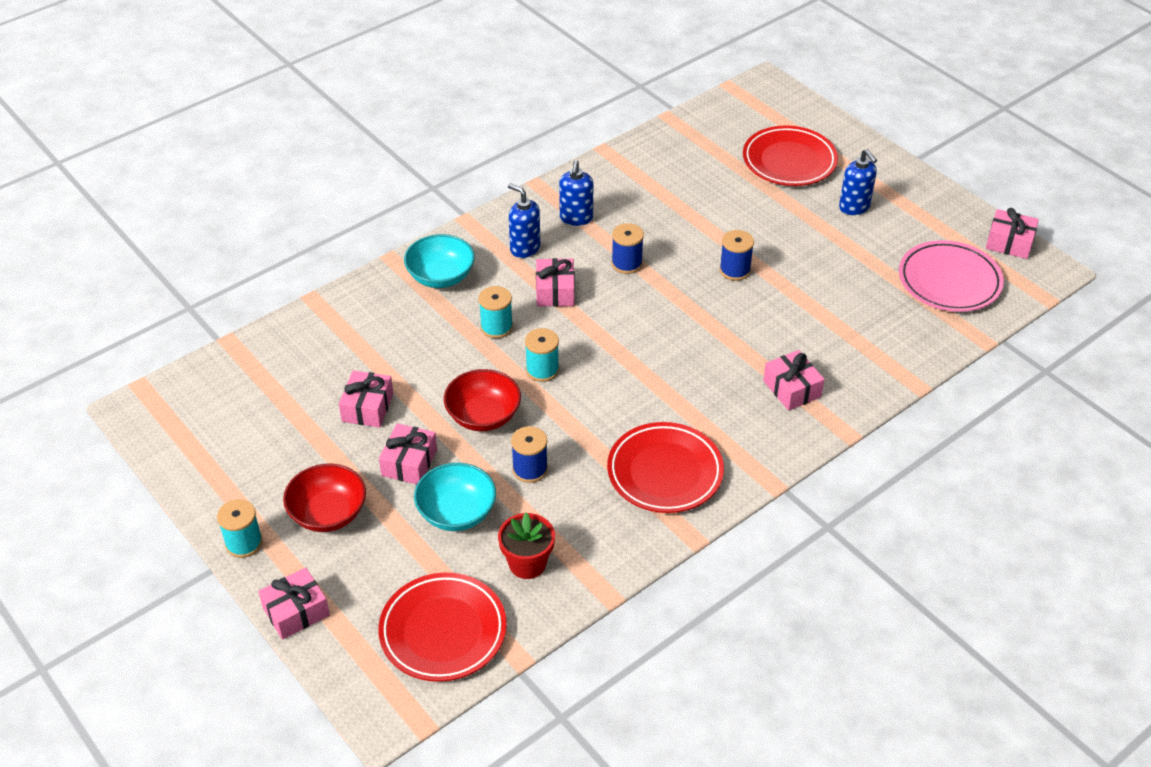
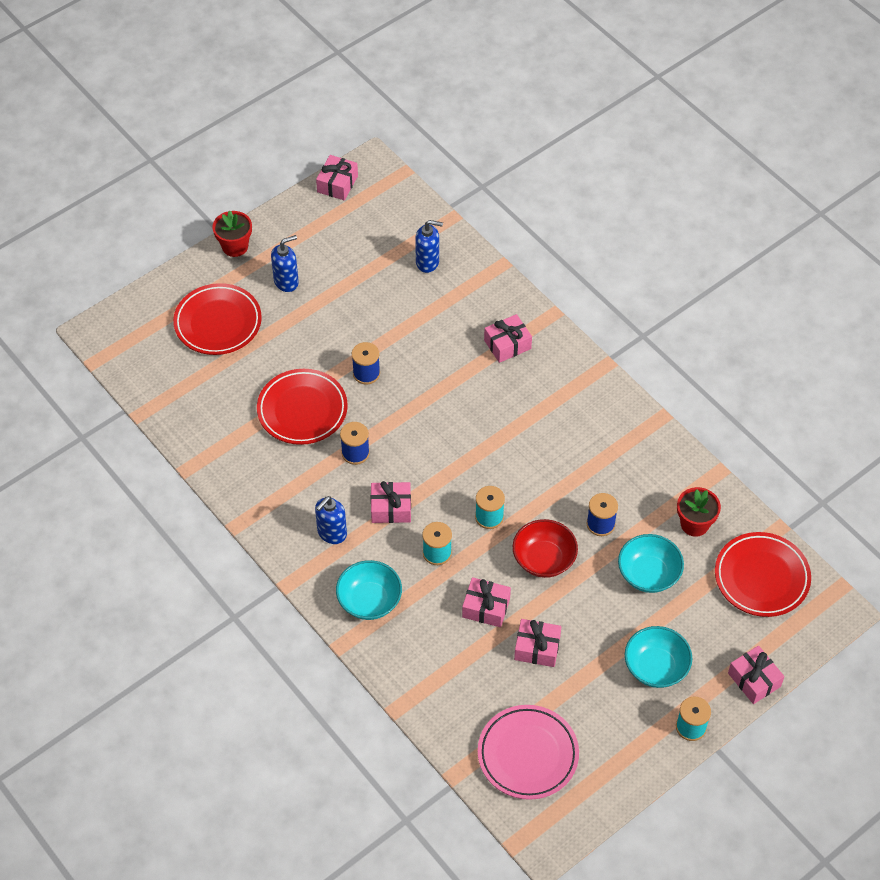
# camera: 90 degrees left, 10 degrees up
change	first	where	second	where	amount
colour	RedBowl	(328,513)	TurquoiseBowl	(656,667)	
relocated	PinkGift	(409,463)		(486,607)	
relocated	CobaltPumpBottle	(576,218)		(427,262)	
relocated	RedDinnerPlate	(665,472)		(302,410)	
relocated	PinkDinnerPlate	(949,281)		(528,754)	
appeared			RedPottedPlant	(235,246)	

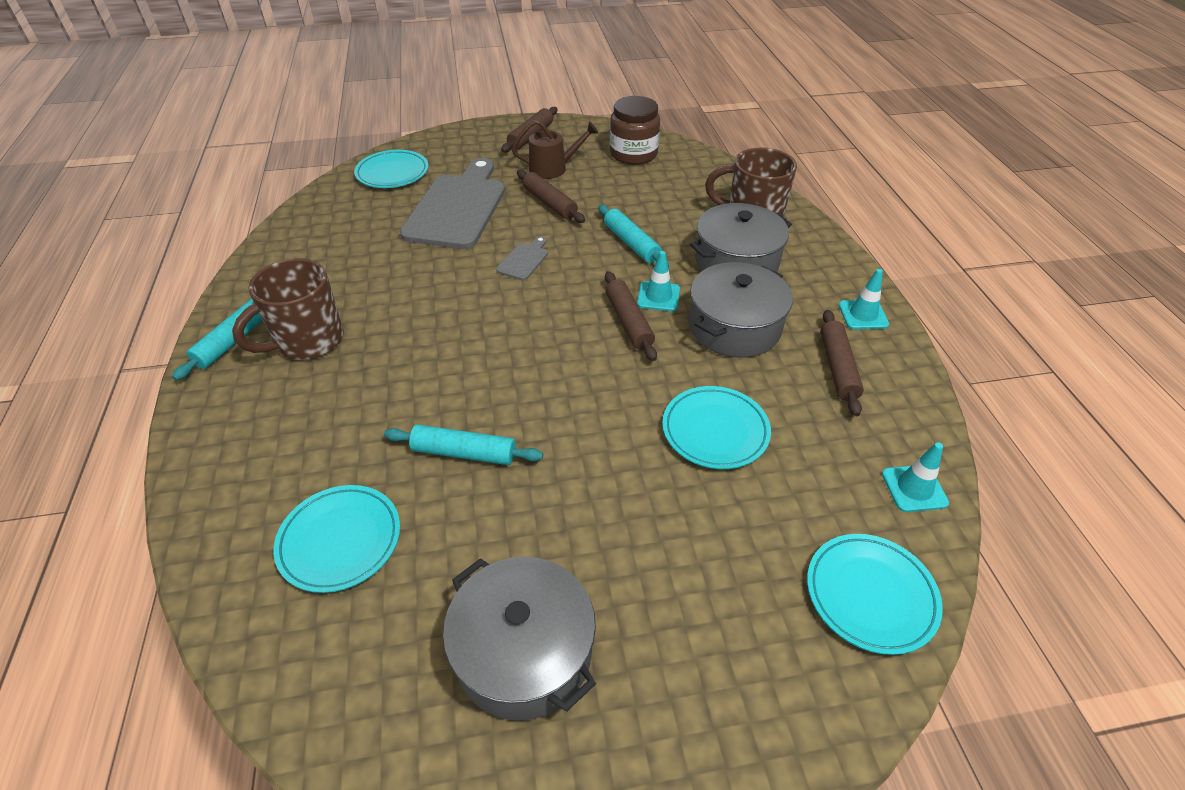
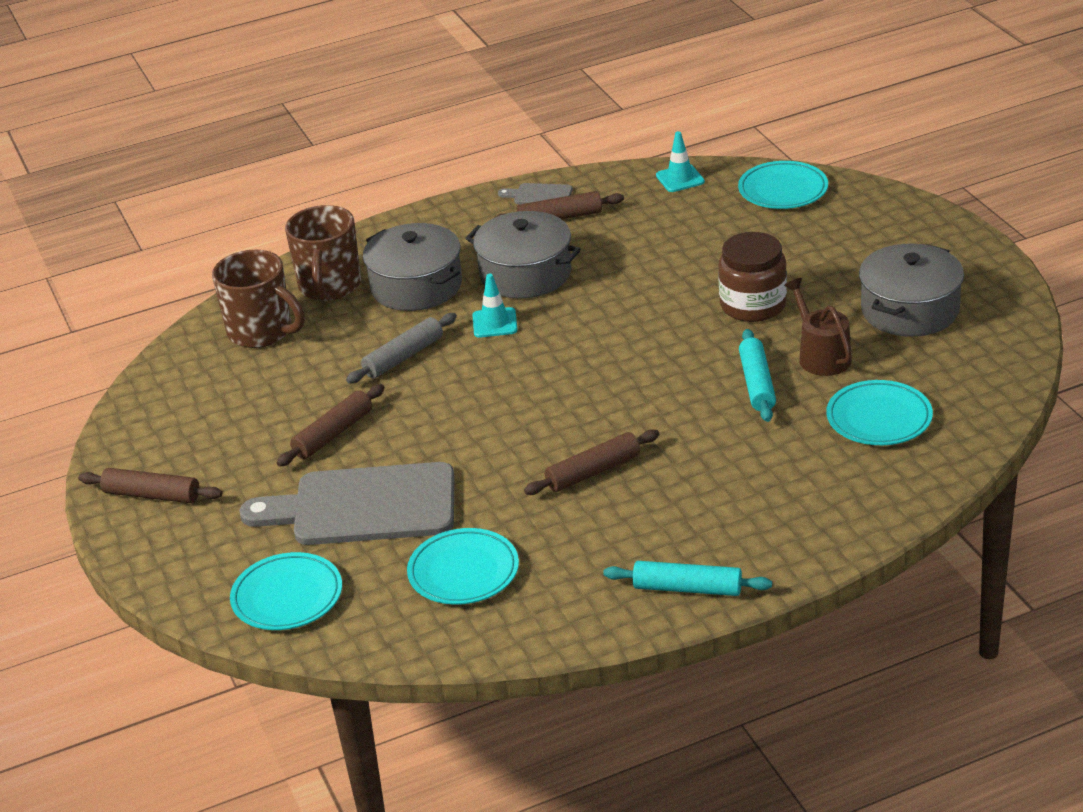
# camera: 100 degrees left, 10 degrees down
change	first	where	second	where	amount
relocated	DarkBrownMug	(308,341)		(262,332)	
relocated	GreyCuttingBoard	(524,260)		(539,195)	
relocated	DarkBrownSprinklingCan	(553,168)		(821,356)	
colour	TurquoisePastryRoller	(631,243)	GreyPastryRoller	(403,357)	
relocated	DarkBrownPastryRoller	(629,322)		(593,471)	
relocated	DarkBrownPreserveJar	(633,154)		(753,305)	
relocated	TurquoiseDinnerPlate	(715,431)		(463,572)	
missing	TurquoiseRoadCone	(863,315)			

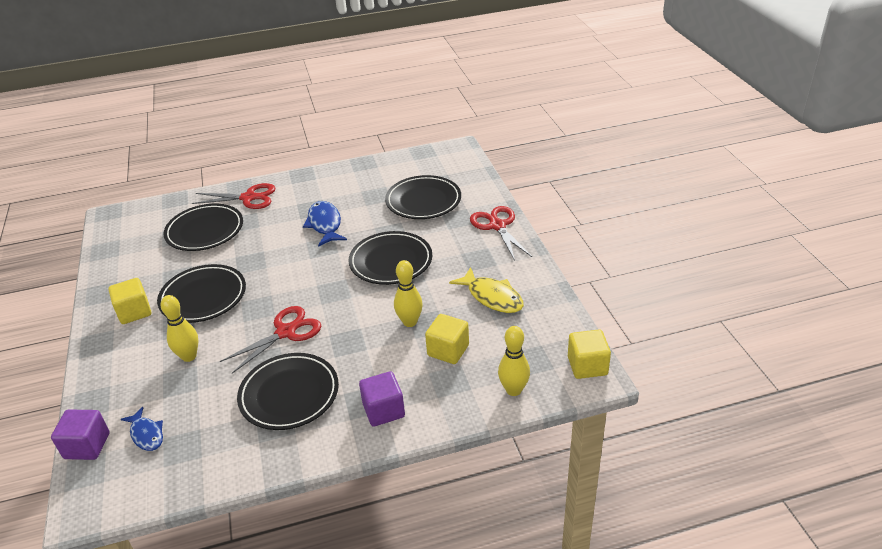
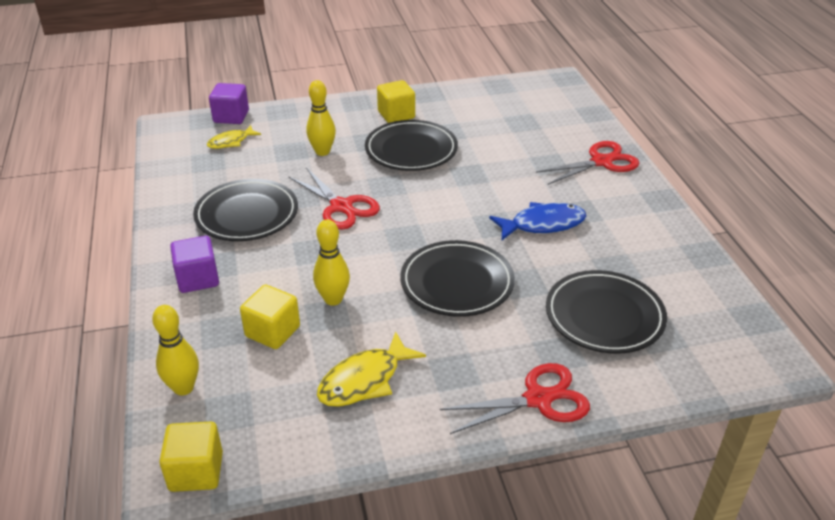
# camera: 90 degrees right, 0 degrees up
change	first	where	second	where	amount
colour	CobaltToyFish	(146,434)	YellowToyFish	(231,142)	
missing	BlackDinnerPlate	(205,231)			
spun	RedPairOfScissors	(248,198)		(601,162)	120 degrees counterclockwise

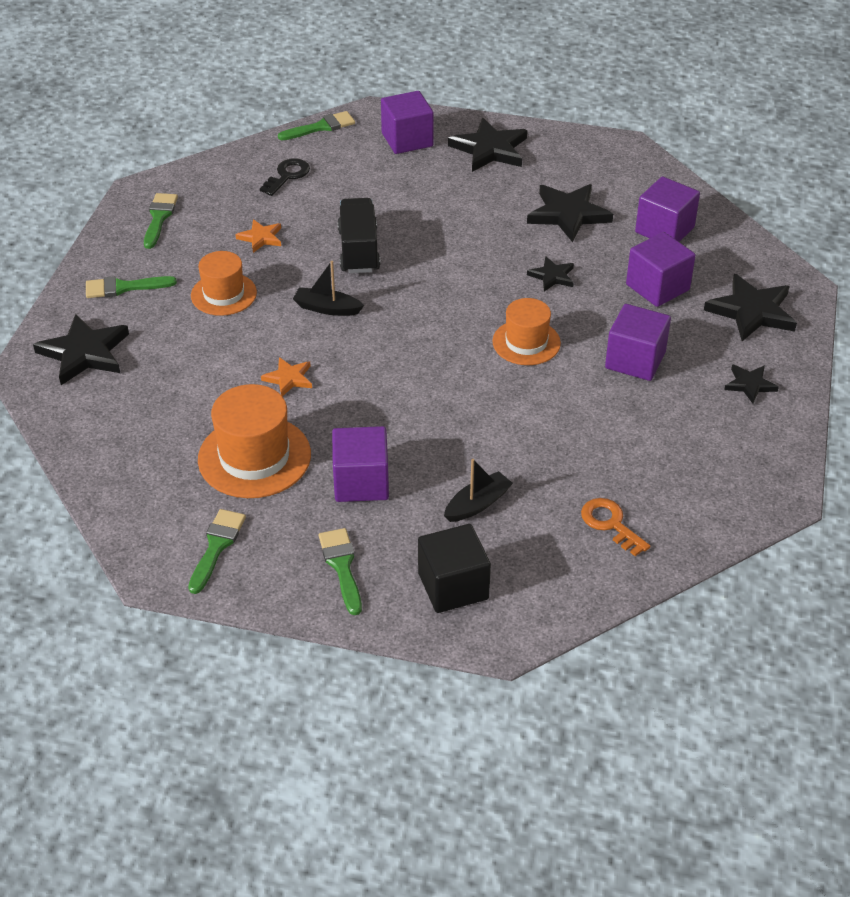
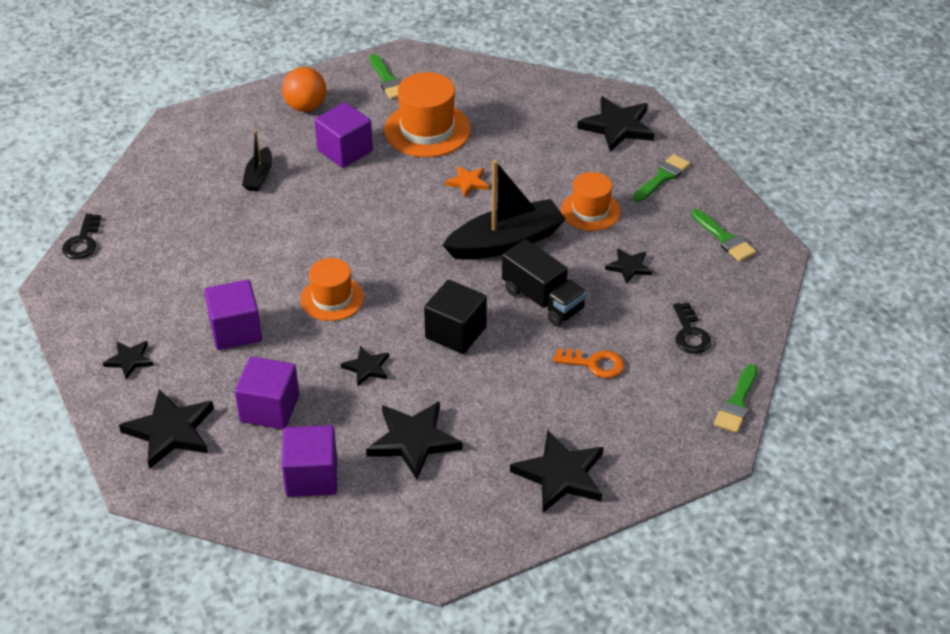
# camera: 140 degrees right, 0 degrees up
change	first	where	second	where	amount
colour	OrangeColouredStar	(261,238)	BlackStar	(629,267)	
size	BlackBoat	(327,308)		(505,242)	x1.94
exchanged	GreenBrush	(342,566)	OrangeColouredPlayBall	(306,107)	
missing	RoyalPurpleSolidCube	(407,140)			
relocated	BlackSolidCube	(453,586)		(455,332)	
relocated	OrangeColouredLatchkey	(610,524)		(594,364)	
appeared			BlackLatchkey	(82,242)	

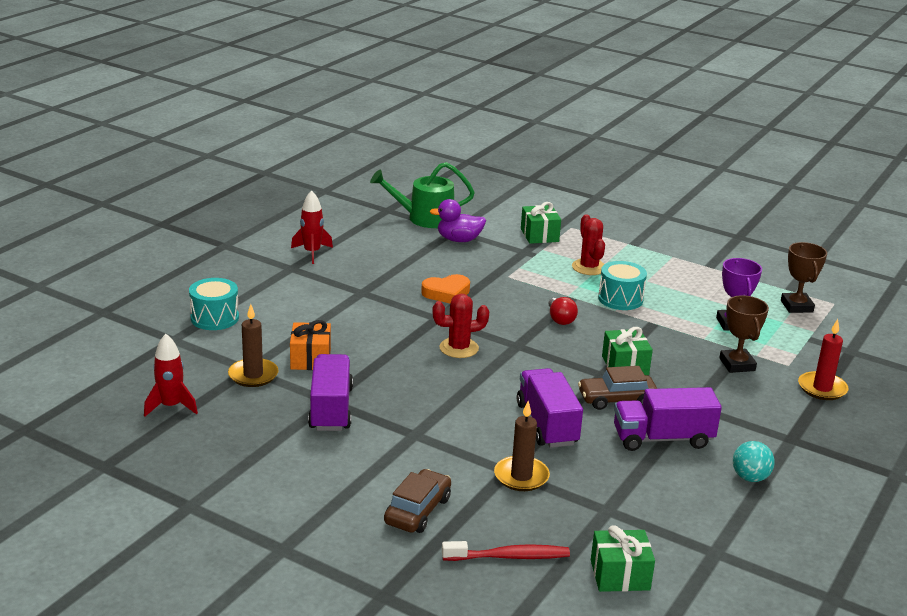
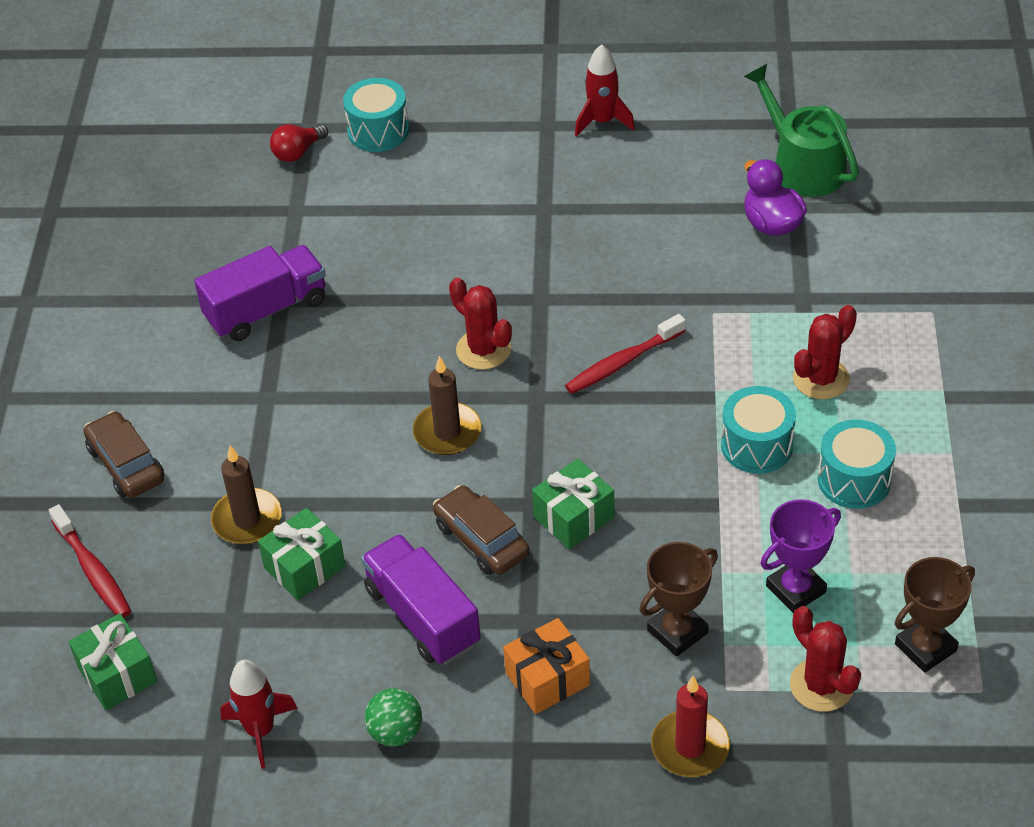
# camera: 65 degrees right, 20 degrees up
change	first	where	second	where	amount
relocated	RedSpaceship	(171,406)		(260,730)	
relocated	DarkBrownWaxCandle	(253,375)		(447,432)	
relocated	OrangeColouredGift	(310,359)		(547,679)	
spun	DarkBrownCar	(418,511)		(126,464)	120 degrees counterclockwise
missing	OrangeColouredHeartShape	(446,293)			
missing	RoyalPurpleLorry	(547,424)			
relocated	GreenGift	(539,235)		(304,567)	
relocated	RedBulb	(560,319)		(298,152)	
colour	TurquoisePlayBall	(750,477)	GreenPlayBall	(395,732)	
appeared			RedDentalBrush	(622,362)	
appeared			RedCactus	(821,685)	
appeared			TurquoiseSnareDrum	(854,480)	

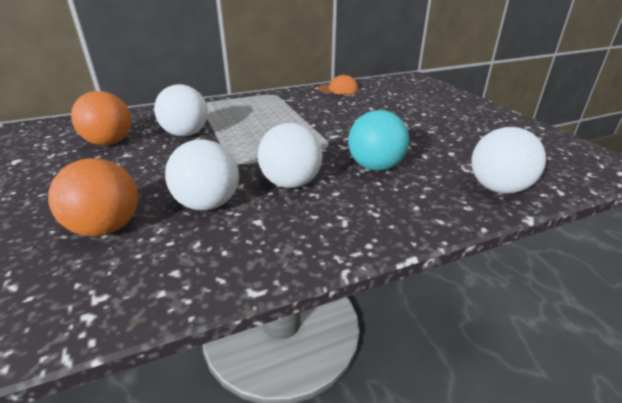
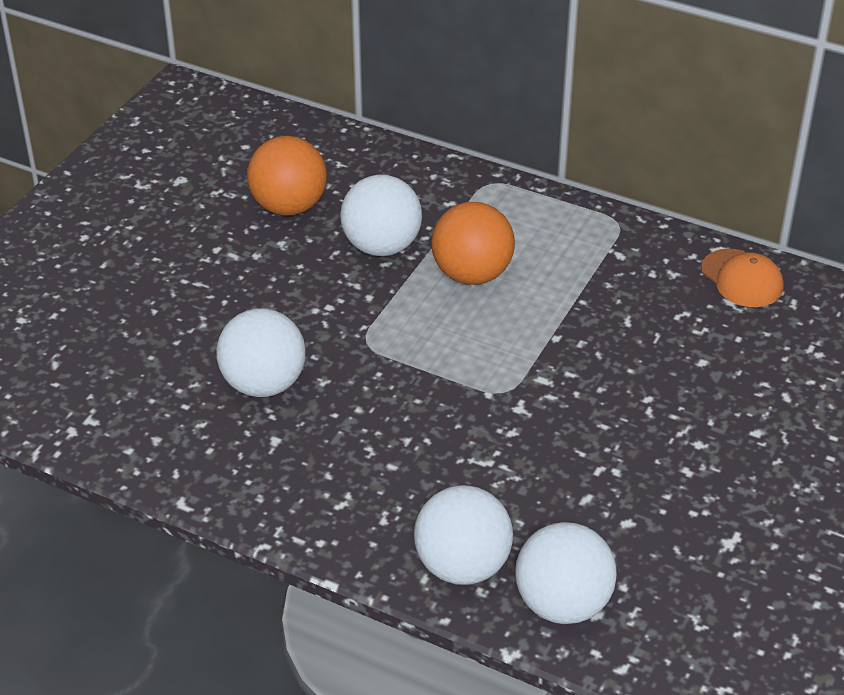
# camera: 50 degrees right, 10 degrees up
change	first	where	second	where	amount
relocated	OrangeColouredPlayBall	(106,228)		(472,274)	
relocated	SnowWhitePlayBall	(291,183)		(462,566)	
missing	TurquoisePlayBall	(375,167)			

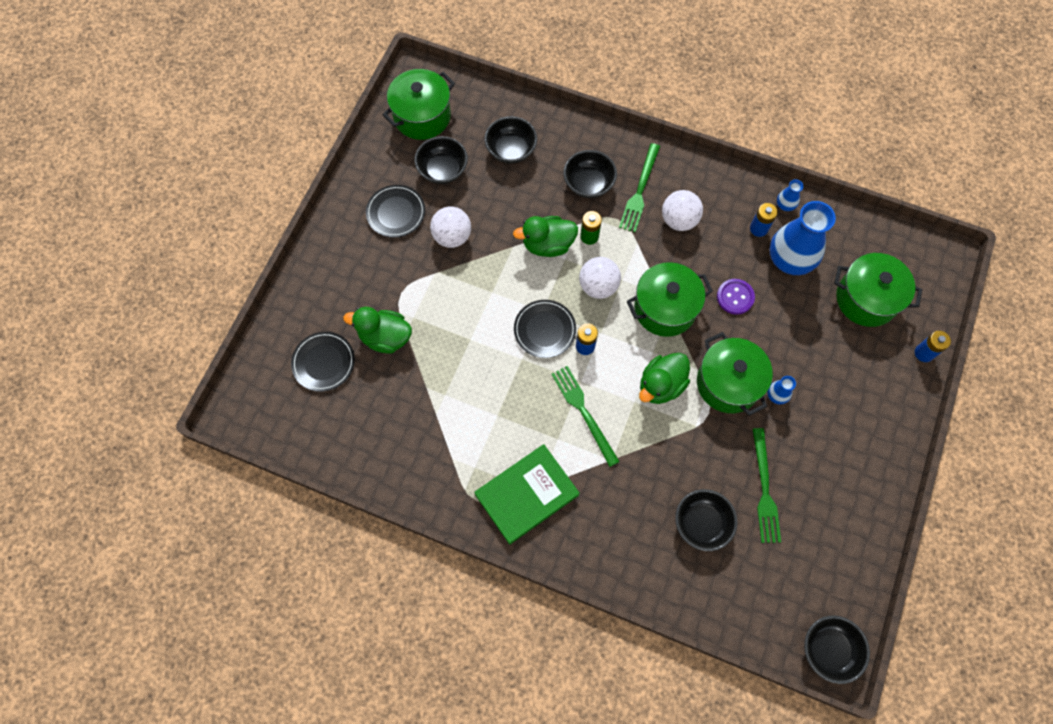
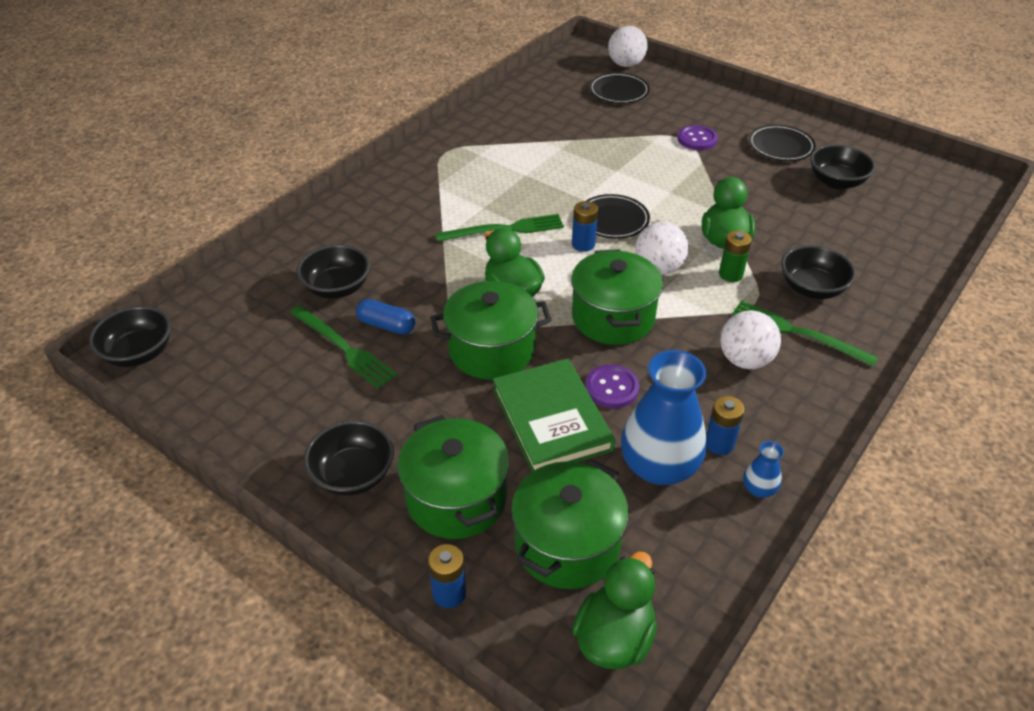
# camera: 105 degrees right, 25 degrees down
change	first	where	second	where	amount
relocated	GreenRubberDuck	(385,337)		(614,637)	
relocated	GreenPot	(422,116)		(456,498)	
relocated	SnowWhitePlayBall	(452,236)		(626,64)	
relocated	GreenHardback	(526,495)		(551,419)	
relocated	BlackBowl	(511,150)		(353,475)	
spun	GreenTableFork	(764,489)		(344,348)	150 degrees counterclockwise
missing	CobaltFlowerVase	(776,395)			
appeared			CobaltPillShape	(386,325)	
appeared			RoyalPurpleSewingButton	(697,139)	

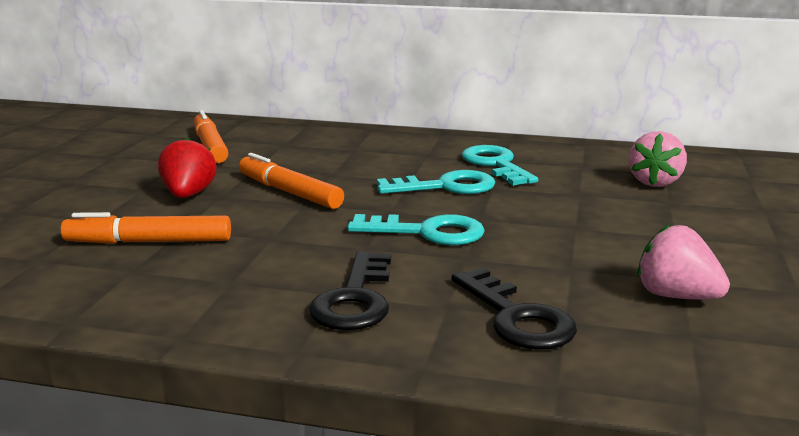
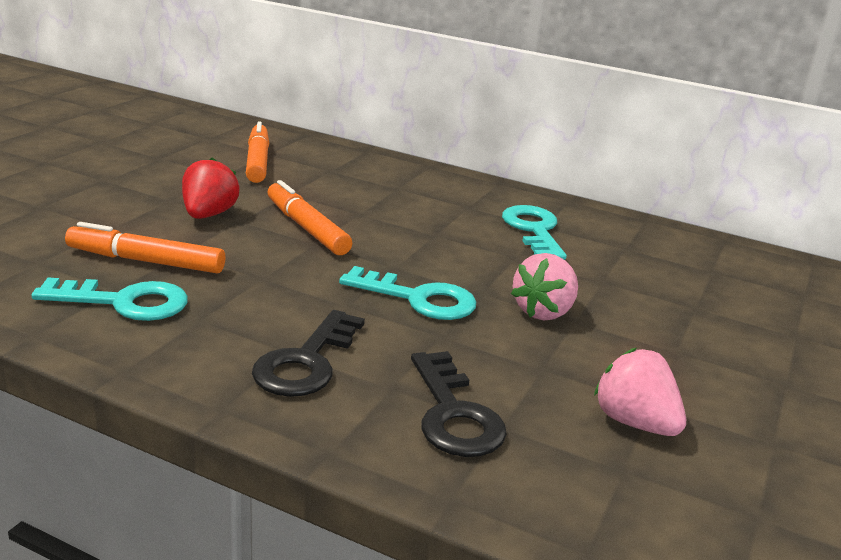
# camera: 10 degrees right, 5 degrees up
change	first	where	second	where	amount
relocated	TurquoiseLatchkey	(446,186)		(125,302)	
relocated	PinkStrawberry	(655,182)		(544,312)	

